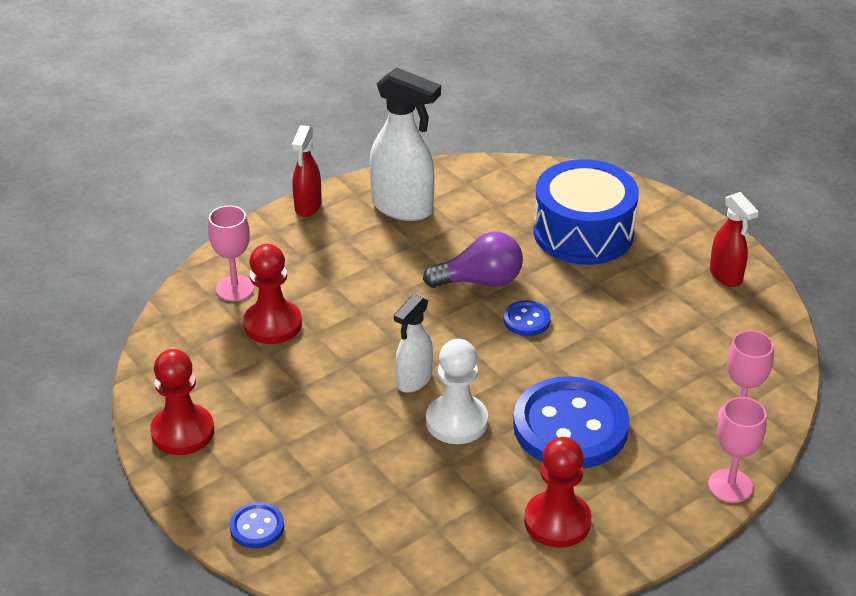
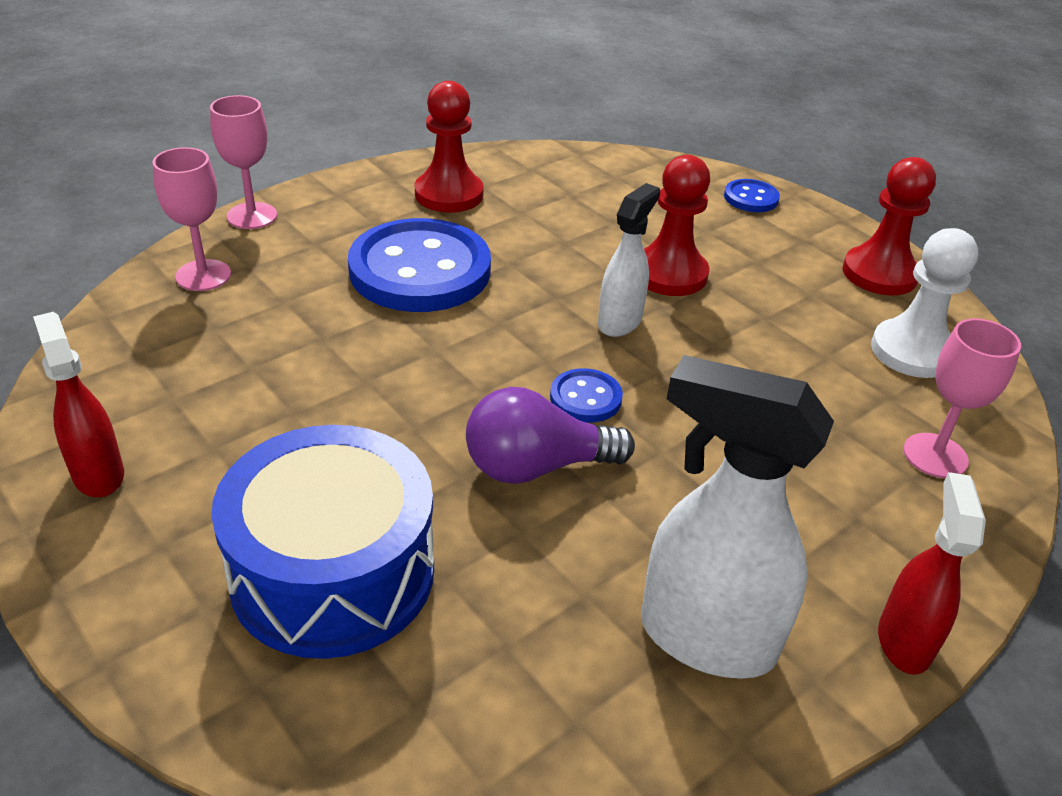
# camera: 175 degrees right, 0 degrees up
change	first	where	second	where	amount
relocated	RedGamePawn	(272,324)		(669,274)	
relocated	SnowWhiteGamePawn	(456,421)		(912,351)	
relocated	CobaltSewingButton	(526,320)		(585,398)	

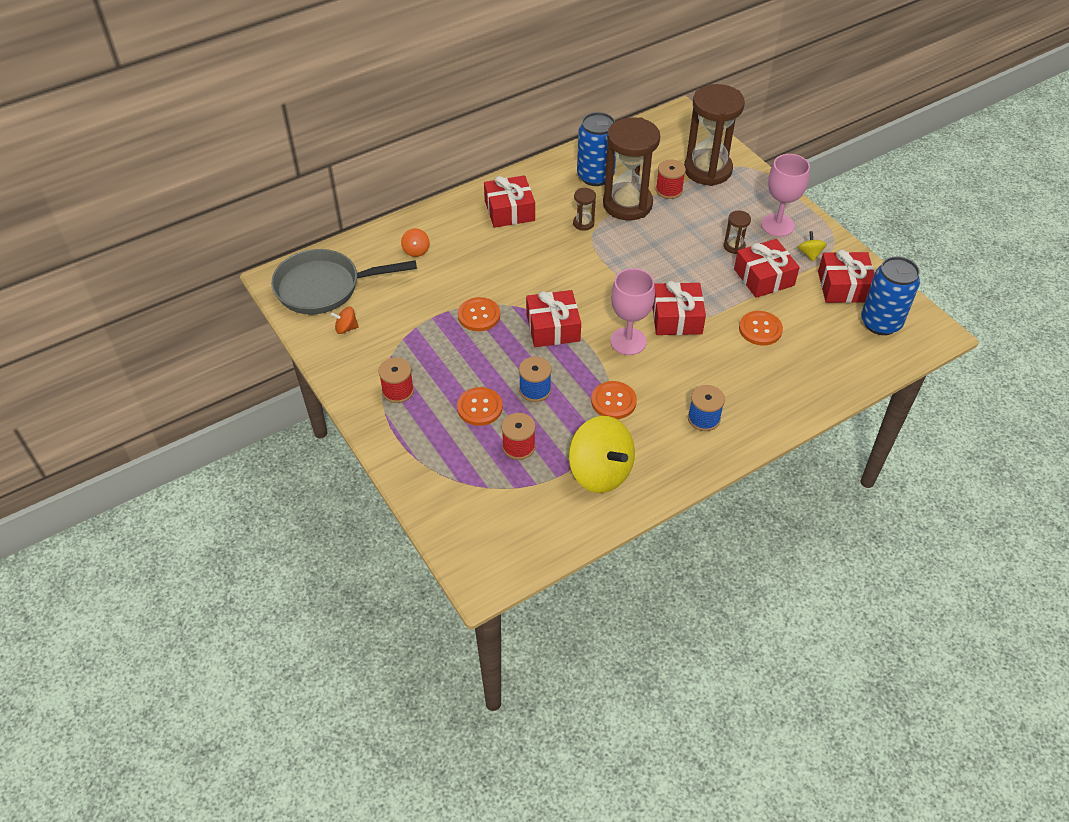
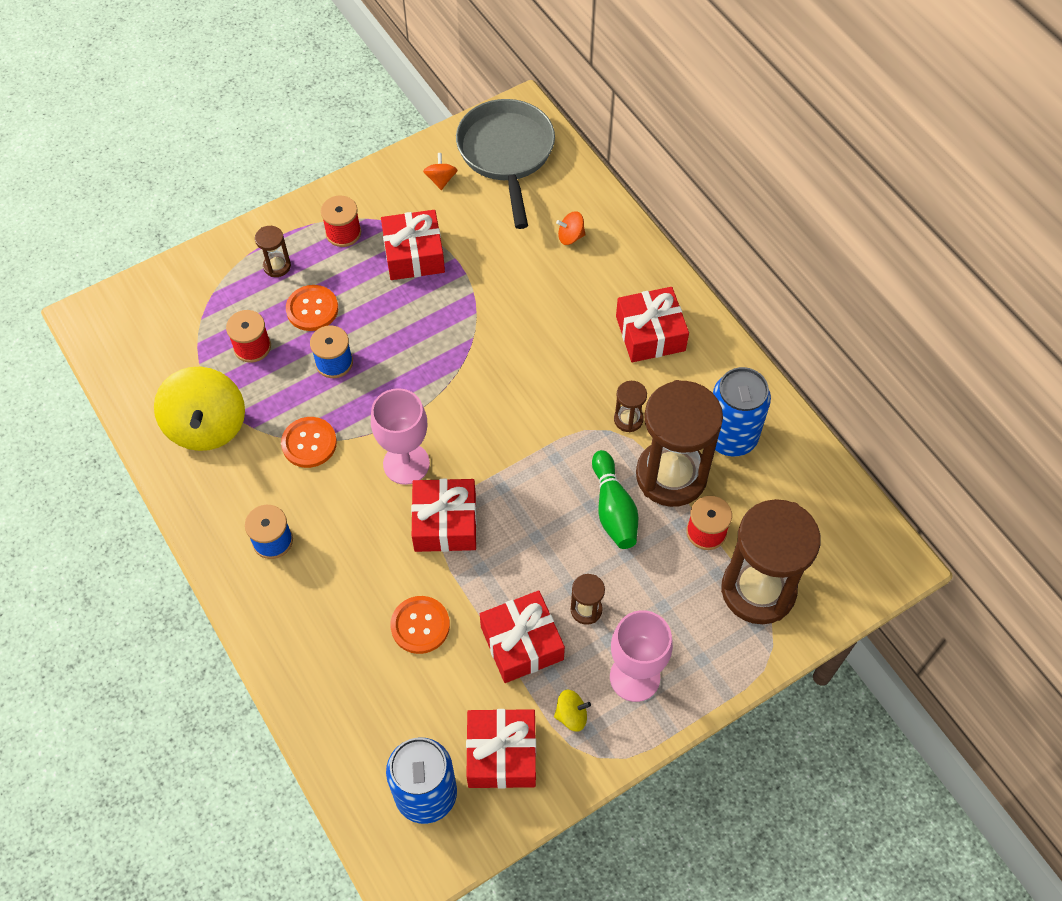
# camera: 90 degrees right, 10 degrees up
change	first	where	second	where	amount
missing	OrangeColouredSewingButton	(479,315)			
relocated	RedGift	(553,327)		(414,254)	
spun	YellowToyTop	(600,472)		(207,426)	60 degrees counterclockwise
appeared			DarkBrownSandTimer	(277,266)	
appeared			GreenSkittle	(613,509)	

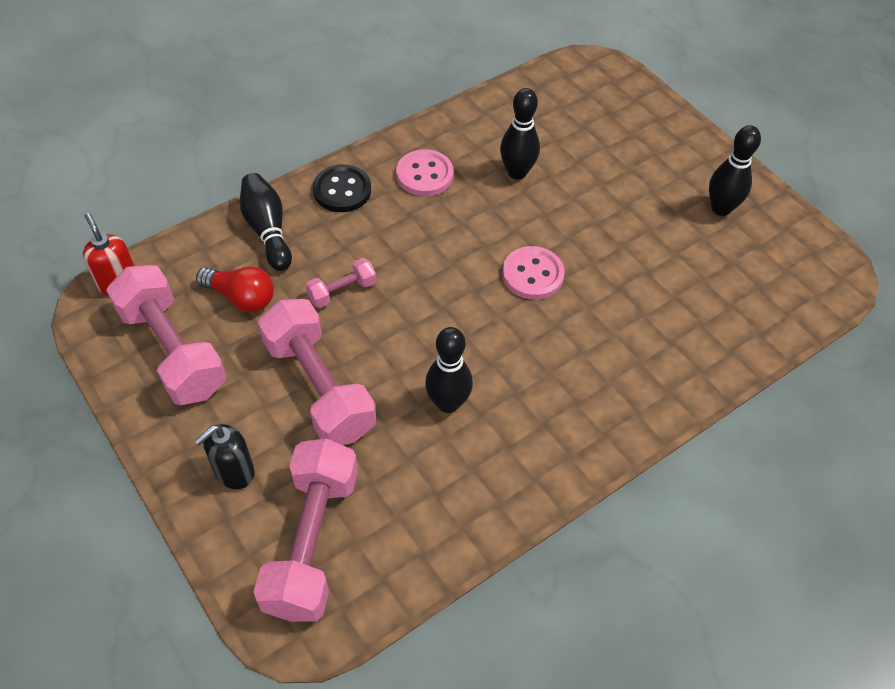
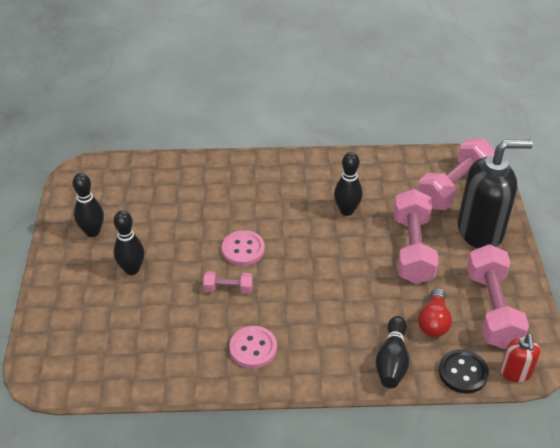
# camera: 145 degrees left, 10 degrees down
change	first	where	second	where	amount
size	BlackPumpBottle	(234,472)		(480,231)	x2.05
spun	RedBulb	(241,297)		(433,321)	135 degrees counterclockwise
relocated	PinkDumbbell	(342,291)		(228,288)	
relocated	BlackSewingButton	(342,190)		(463,372)	
relocated	BlackSkittle	(517,172)		(132,269)	

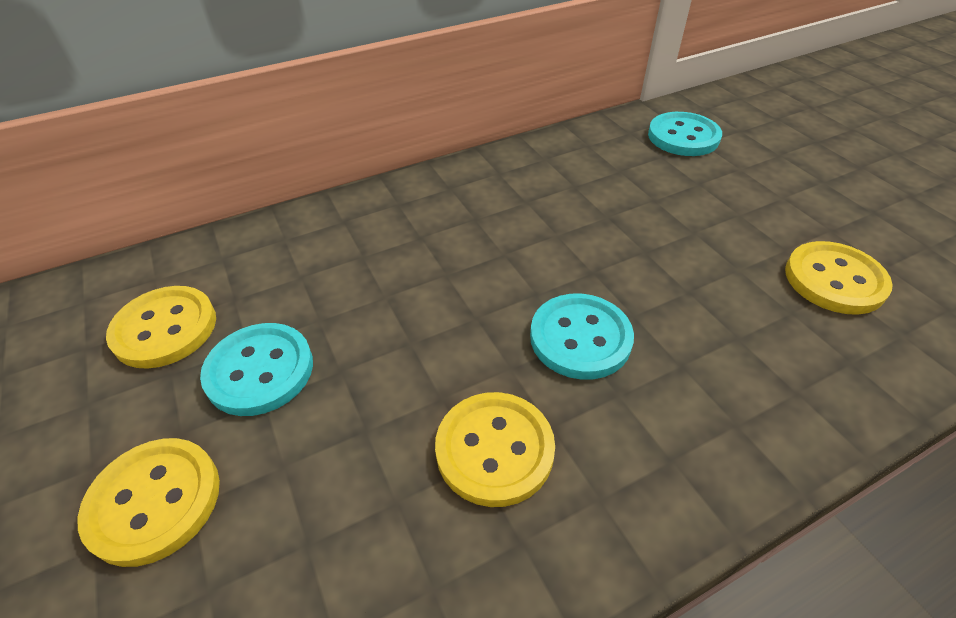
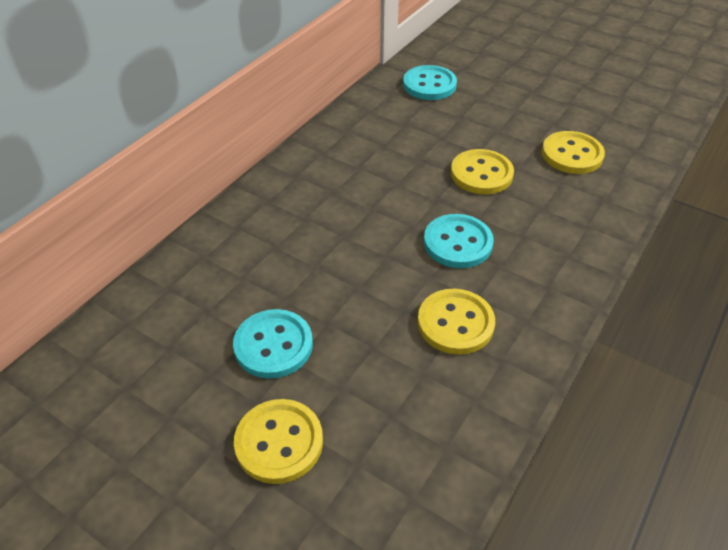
# camera: 30 degrees left, 0 degrees up
change	first	where	second	where	amount
relocated	YellowSewingButton	(165,329)		(481,174)	

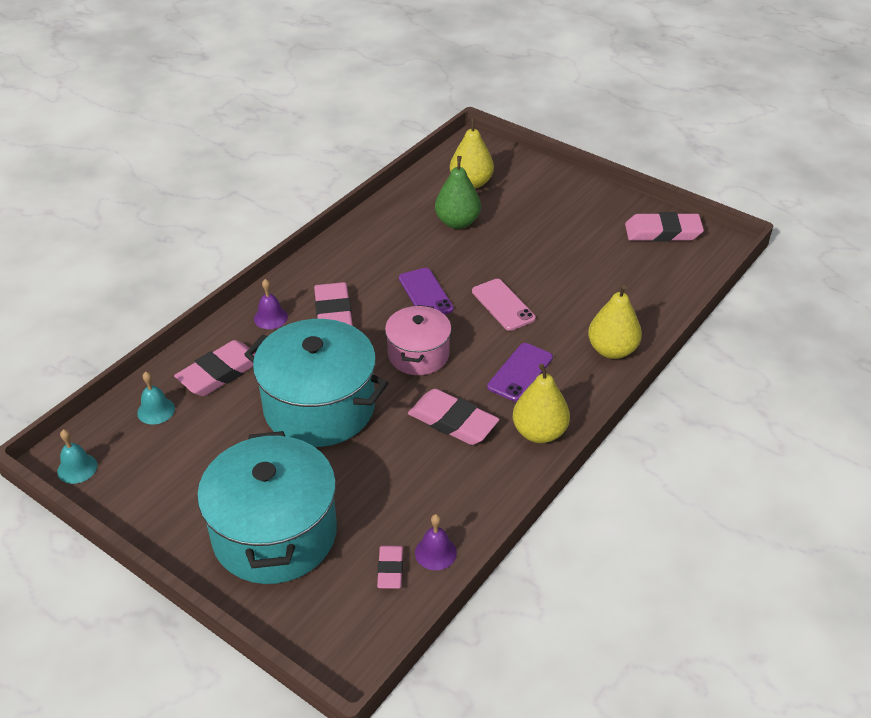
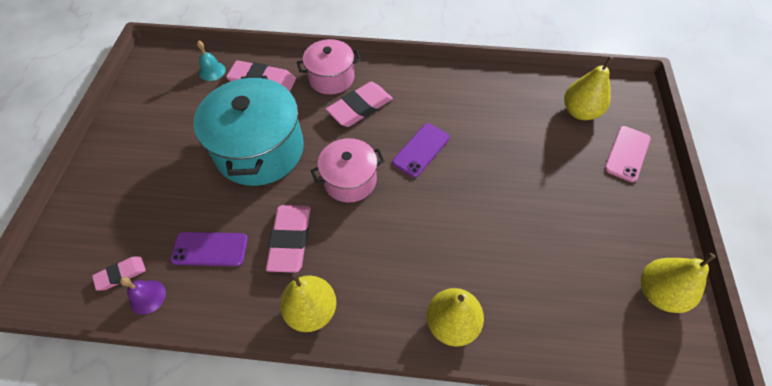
# camera: 60 degrees right, 15 degrees up
change	first	where	second	where	amount
missing	TurquoiseBell	(77,468)			
missing	TurquoisePot	(275,534)			
exchanged	RoyalPurpleBell	(270,317)	PinkPot	(331,78)	
missing	GreenPear	(457,222)			
relocated	PinkPhone	(503,305)		(627,153)	
relocated	RoyalPurplePhone	(520,372)		(210,249)	
exchanged	PinkEraser	(663,232)	YellowPear	(658,292)	

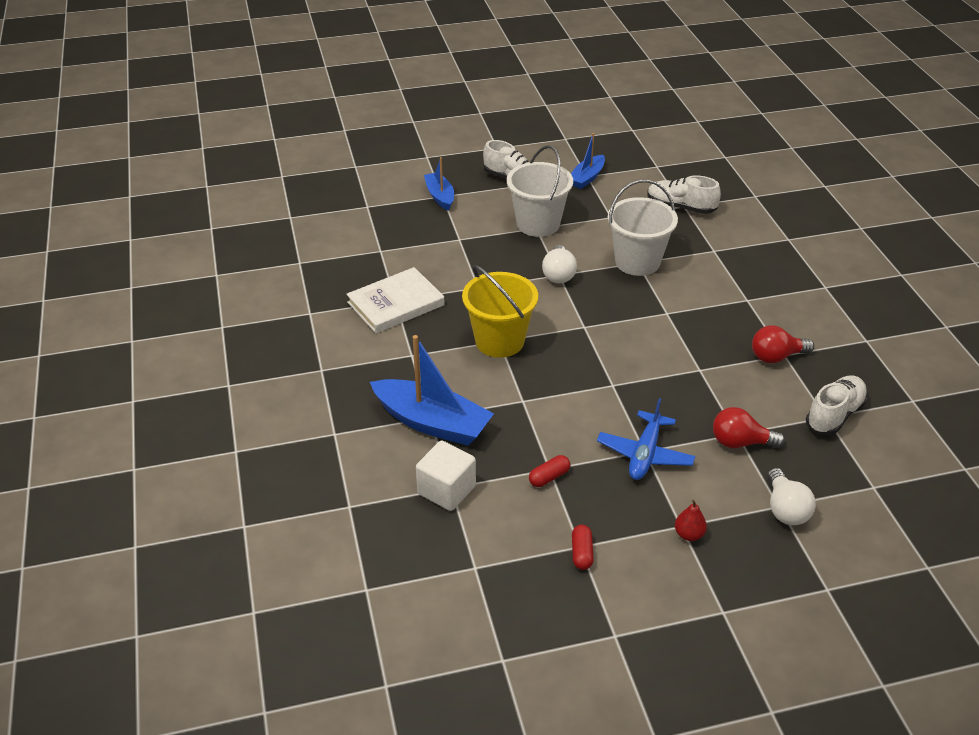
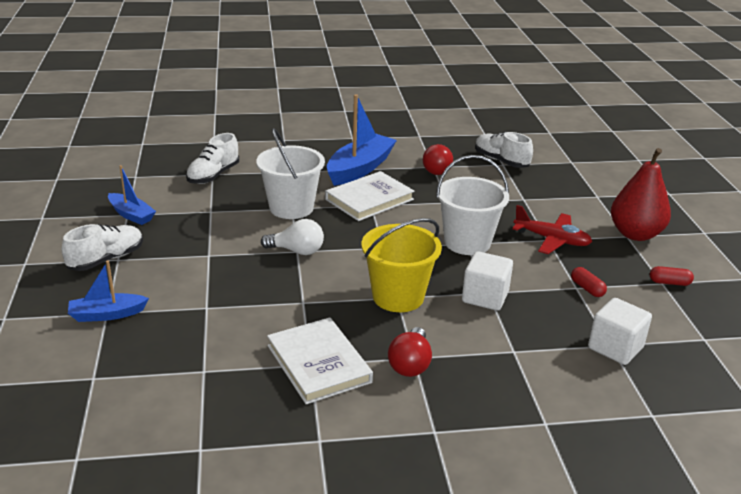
# camera: 85 degrees left, 10 degrees down
change	first	where	second	where	amount
relocated	CobaltBoat	(432,423)		(360,168)	
relocated	SnowWhiteBucket	(538,224)		(467,242)	
colour	CobaltPlane	(645,454)	RedPlane	(552,240)	
size	RedPear	(689,534)		(635,234)	x2.35
relocated	RedBulb	(740,442)		(410,364)	
missing	SnowWhiteBulb	(785,509)			
appeared			SnowWhiteHardback	(369,199)	
appeared			SnowWhiteSolidCube	(485,297)	

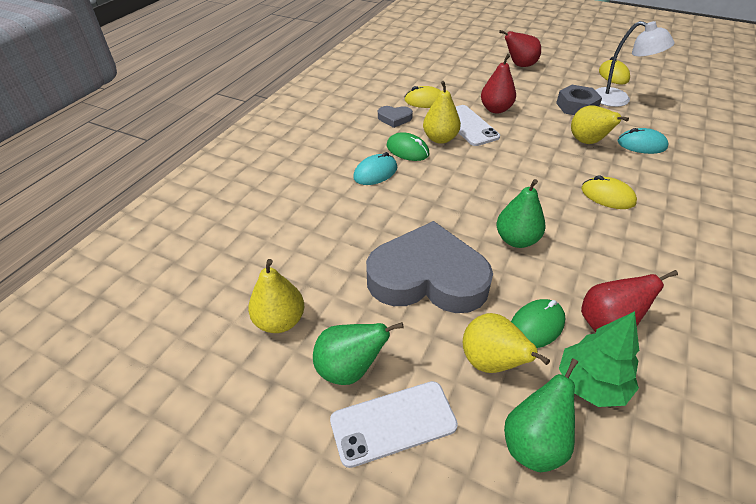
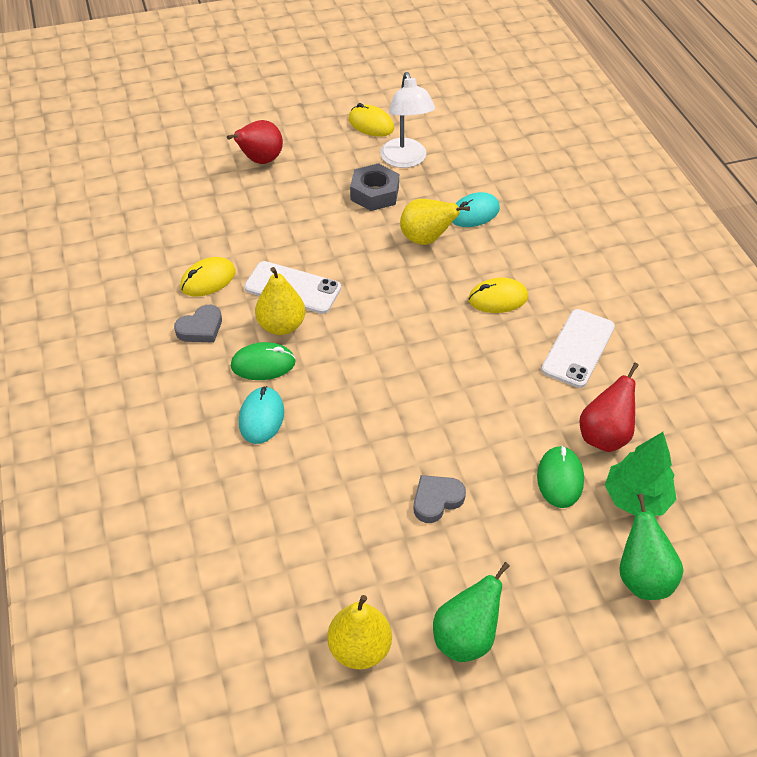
# camera: 45 degrees left, 5 degrees up
change	first	where	second	where	amount
relocated	SnowWhitePhone	(393,423)		(578,348)	
size	GreyHeartShape	(428,277)		(436,500)	x0.41
missing	YellowPear	(491,362)			
missing	RedPear	(495,109)			
missing	GreenPear	(516,240)			
spun	SnowWhiteReadingLamp	(618,100)		(405,160)	90 degrees clockwise

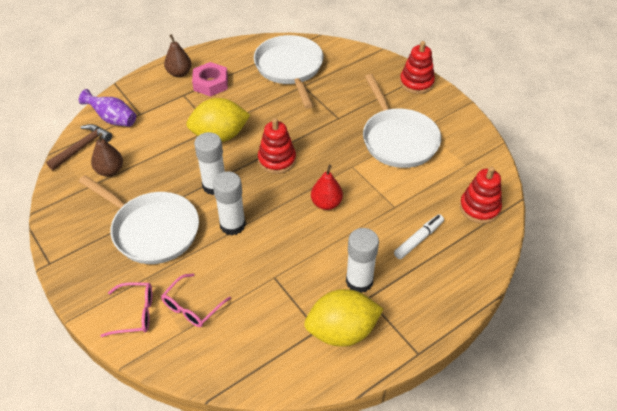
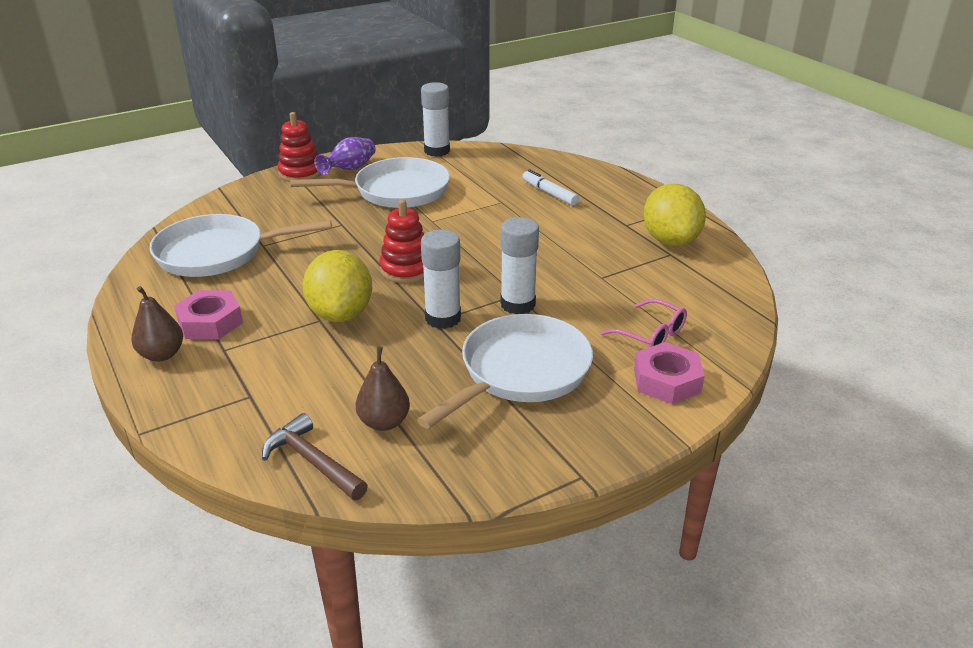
# camera: 85 degrees left, 15 degrees down
change	first	where	second	where	amount
relocated	RoyalPurpleFlowerVase	(113,119)		(349,169)	
exchanged	PinkGlasses	(135,313)	PinkHexNut	(667,380)	
missing	RedPear	(326,203)			
relocated	SnowWhiteGlueStick	(359,281)		(437,151)	
missing	RedStackingRings	(479,208)			

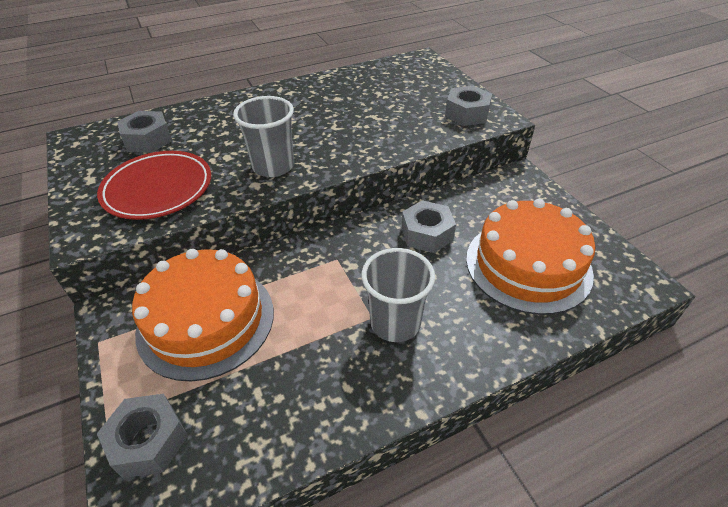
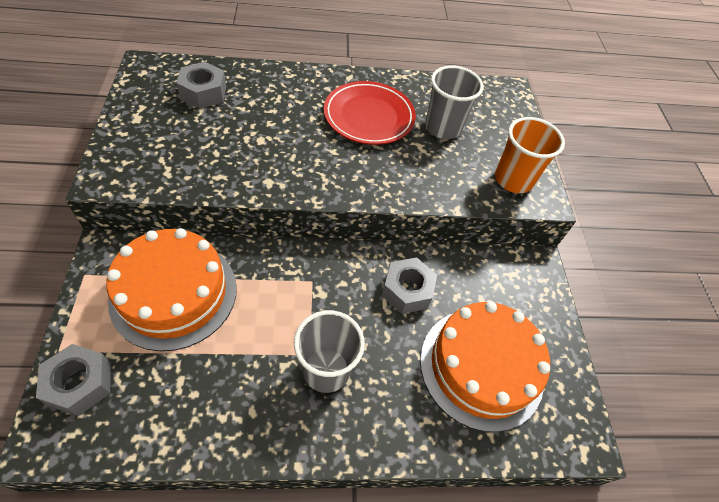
# camera: 15 degrees right, 10 degrees up
change	first	where	second	where	amount
relocated	RedDinnerPlate	(158,189)		(369,117)	
relocated	GreyCup	(273,166)		(443,128)	
exchanged	GreyHexNut	(467,114)	OrangeColouredCup	(513,180)	

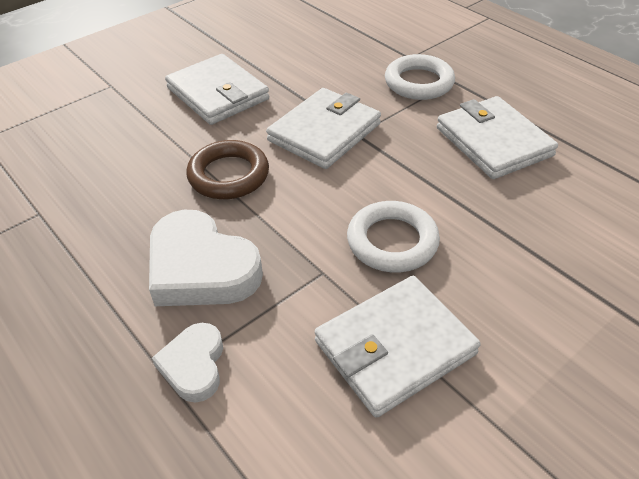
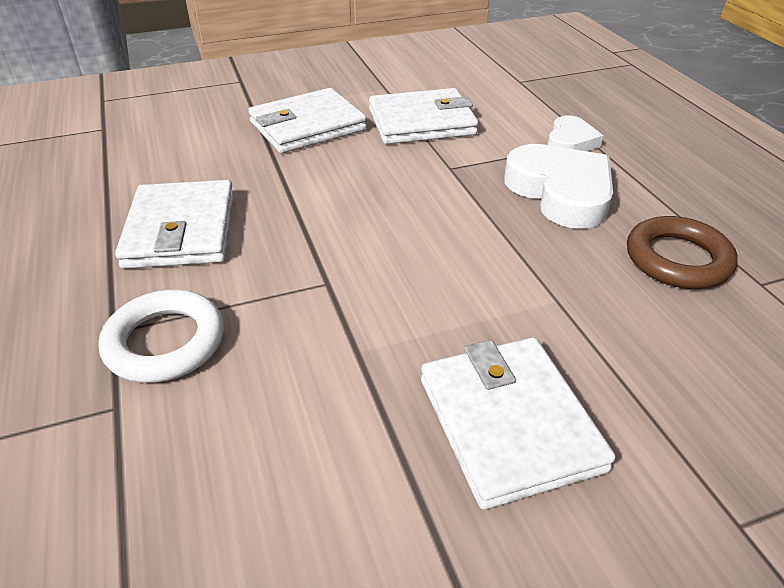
# camera: 160 degrees left, 5 degrees down
change	first	where	second	where	amount
relocated	DarkBrownHoop	(228,175)		(677,259)	
relocated	SnowWhiteCardWallet	(324,132)		(307,126)	
missing	SnowWhiteHoop	(392,241)			

